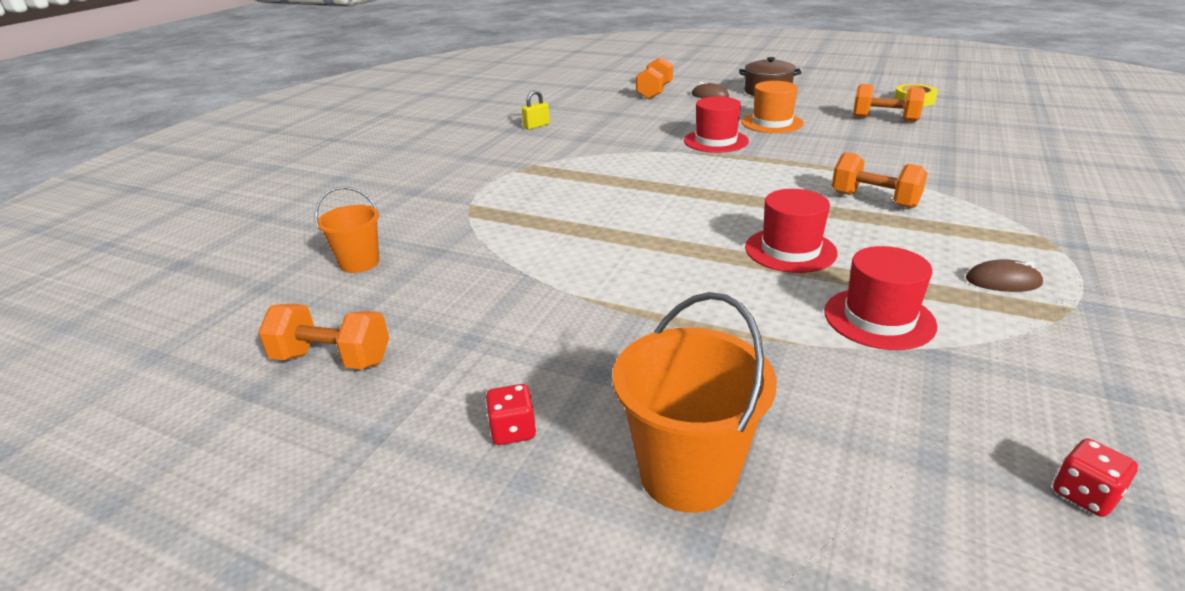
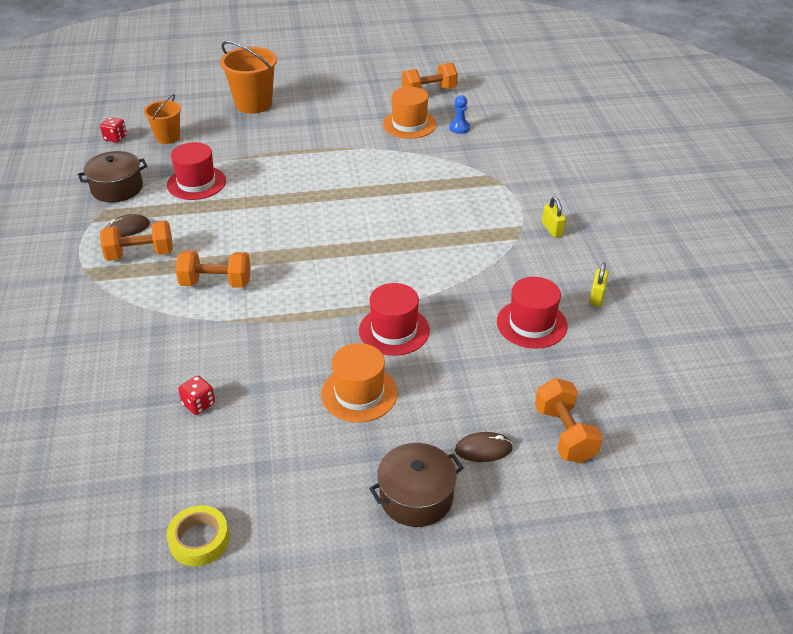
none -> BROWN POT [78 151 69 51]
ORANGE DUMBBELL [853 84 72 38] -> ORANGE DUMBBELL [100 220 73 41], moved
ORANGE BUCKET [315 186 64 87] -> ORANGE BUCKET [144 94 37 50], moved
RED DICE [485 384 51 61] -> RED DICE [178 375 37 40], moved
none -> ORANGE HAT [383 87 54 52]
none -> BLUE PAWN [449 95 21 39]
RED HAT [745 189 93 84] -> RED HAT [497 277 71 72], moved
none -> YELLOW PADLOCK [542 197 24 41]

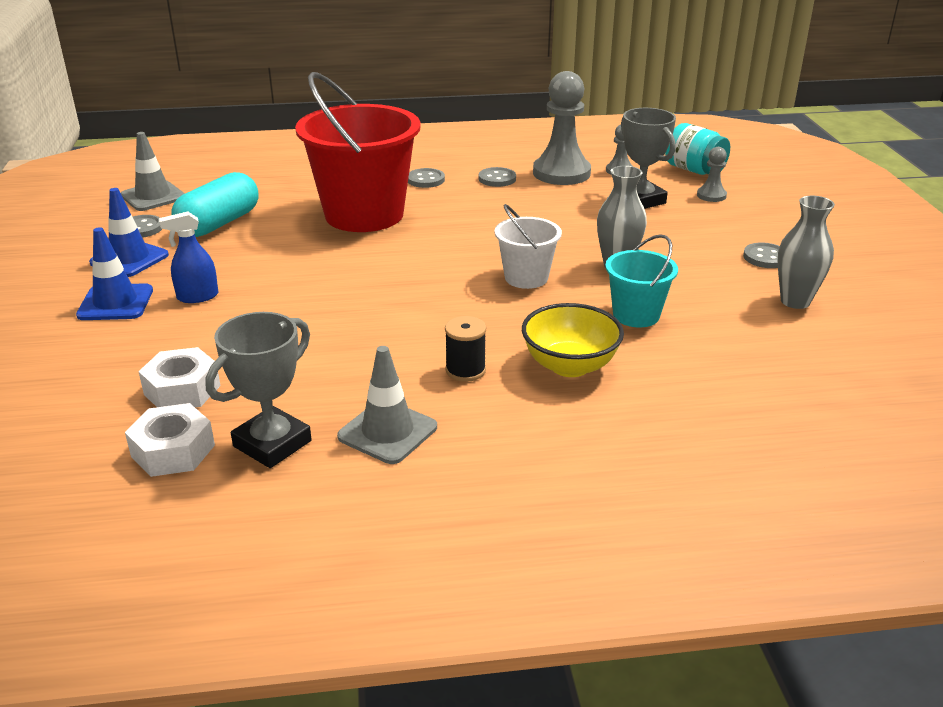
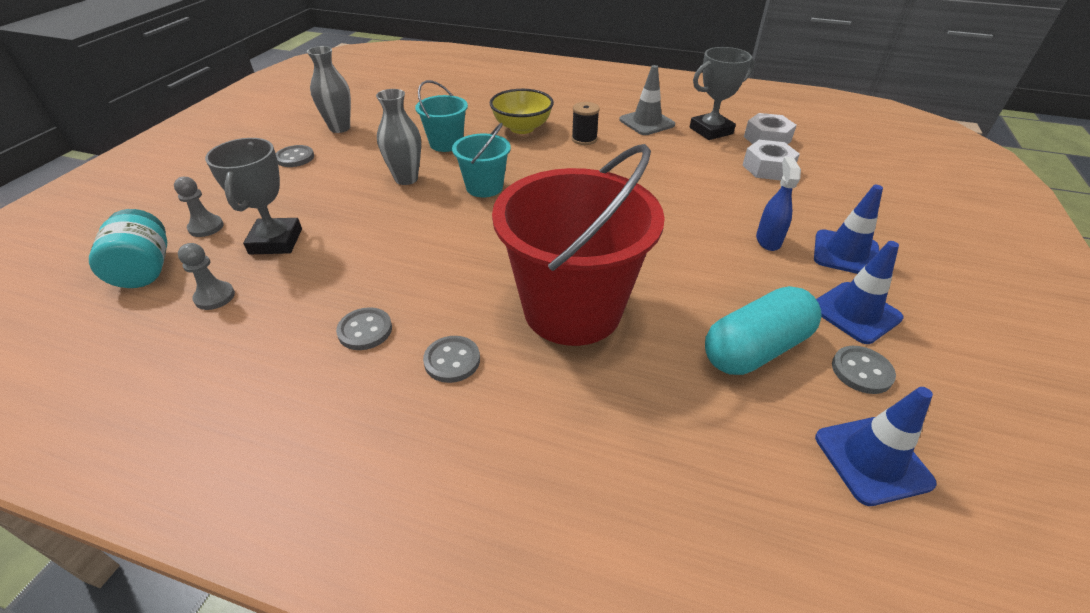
WHITE BUCKET [495 204 67 85] -> TURQUOISE BUCKET [452 123 59 74]
BLUE SPRAY BOTTLE [159 211 59 92] -> BLUE SPRAY BOTTLE [756 157 45 94], 90 degrees counterclockwise
GREY TRAFFIC CONE [121 132 64 79] -> BLUE TRAFFIC CONE [815 387 122 119]
GREY PAWN [533 71 58 114] -> none

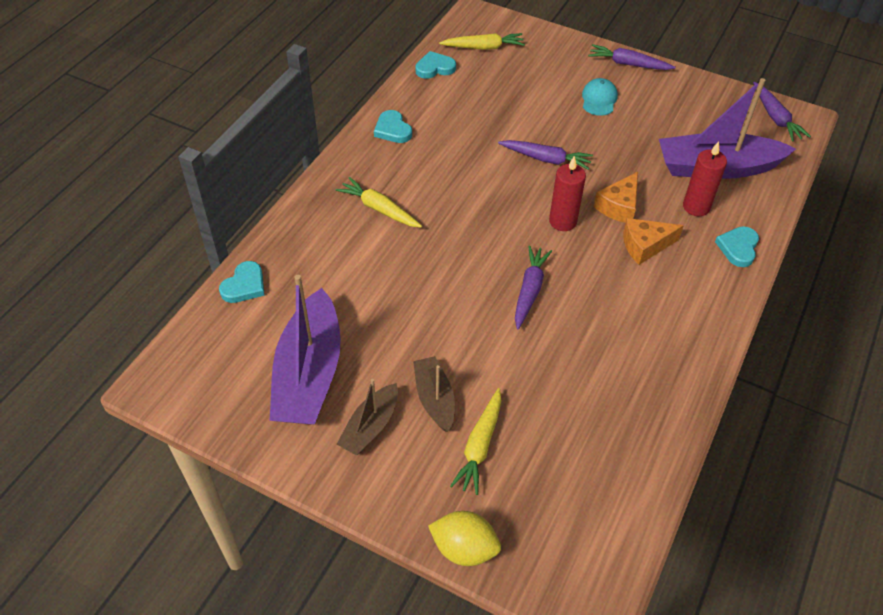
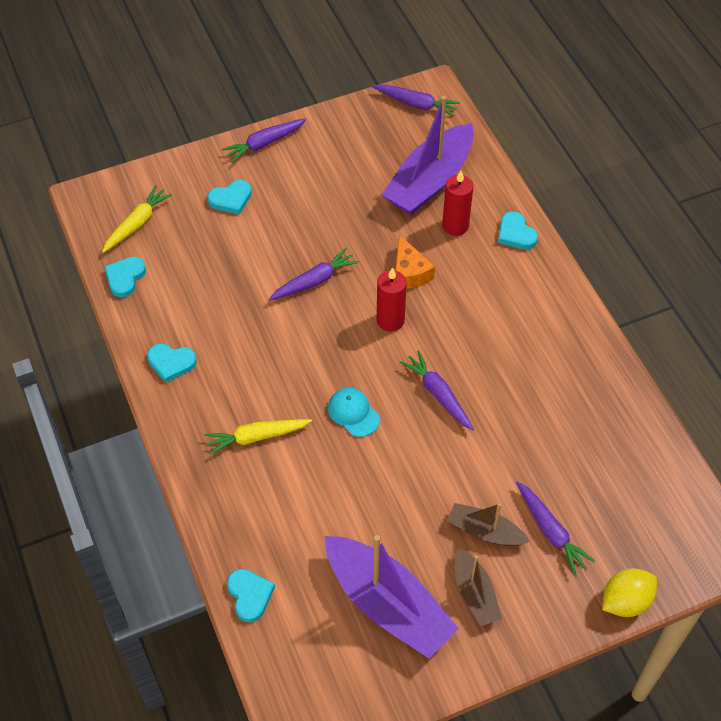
none -> TURQUOISE HEART [207 180 45 35]
TURQUOISE CAP [582 78 36 38] -> TURQUOISE CAP [328 387 52 50], moved
YELLOW CARROT [450 388 51 107] -> PURPLE CARROT [516 481 79 93]
ORANGE CHEESE [623 218 61 47] -> none

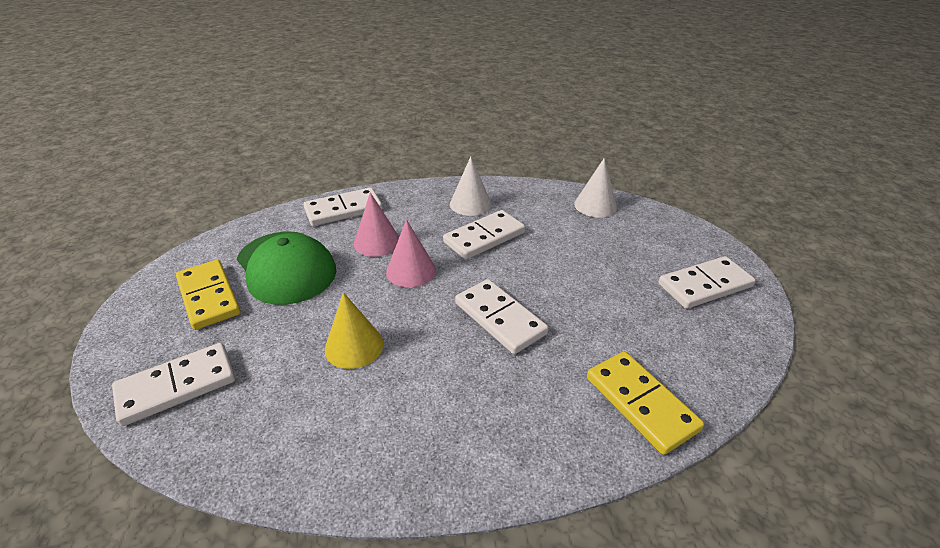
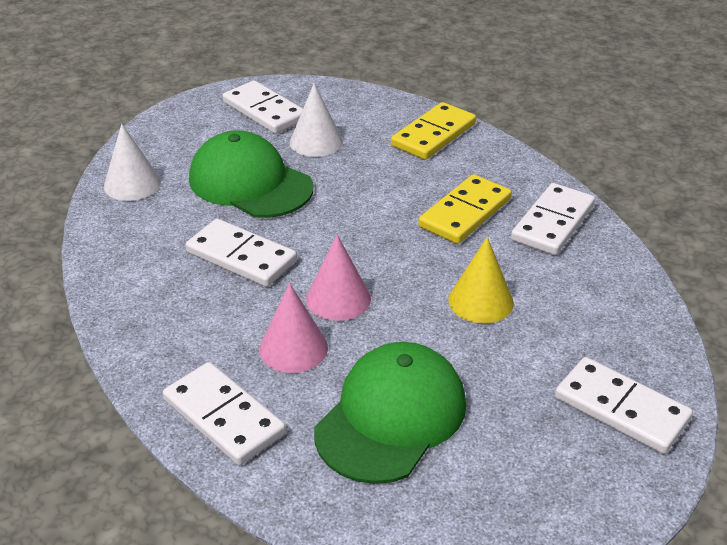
none -> GREEN CAP [189 130 124 88]
WHITE CONE [450 156 42 60] -> WHITE CONE [290 83 53 74], moved
YELLOW DOMINO [176 260 65 70] -> YELLOW DOMINO [418 174 94 70], moved
WHITE DOMINO [455 279 94 75] -> WHITE DOMINO [511 183 84 72], moved

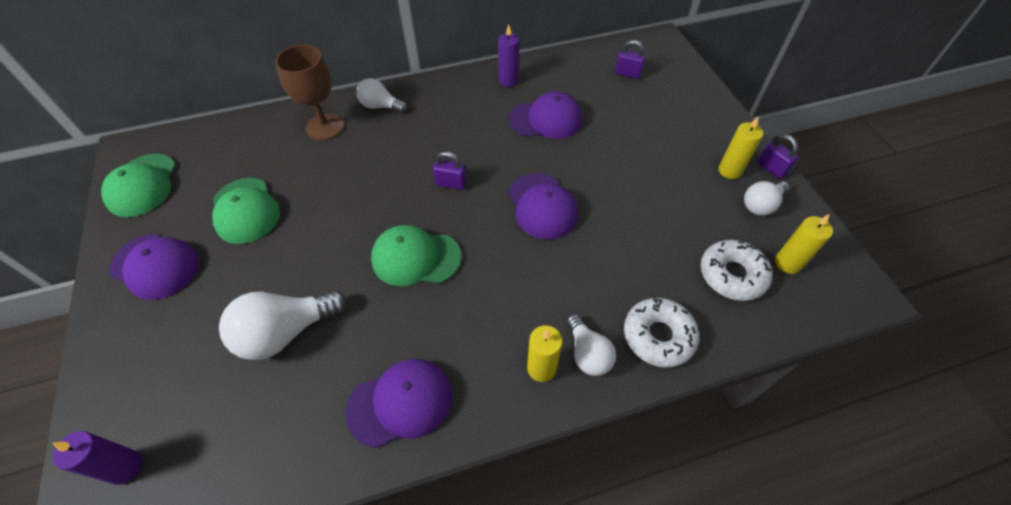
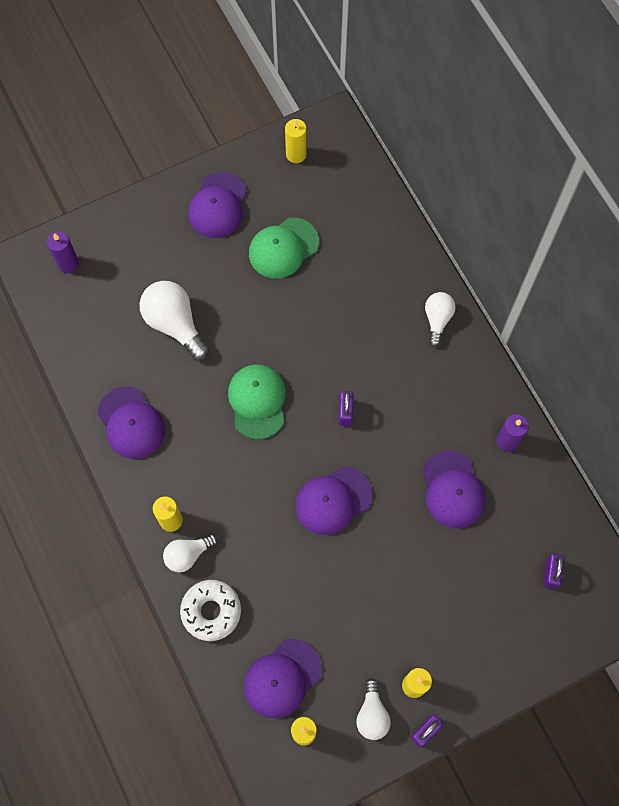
WHITE DONUT [700 240 72 61] -> PURPLE CAP [244 639 78 79]
GREEN CAP [101 154 75 63] -> YELLOW CANDLE [285 119 22 44]
WHITE LIGHT BULB [744 181 45 35] -> WHITE LIGHT BULB [356 678 35 62], 135 degrees counterclockwise
BROWN GOBLET [275 45 69 95] -> none

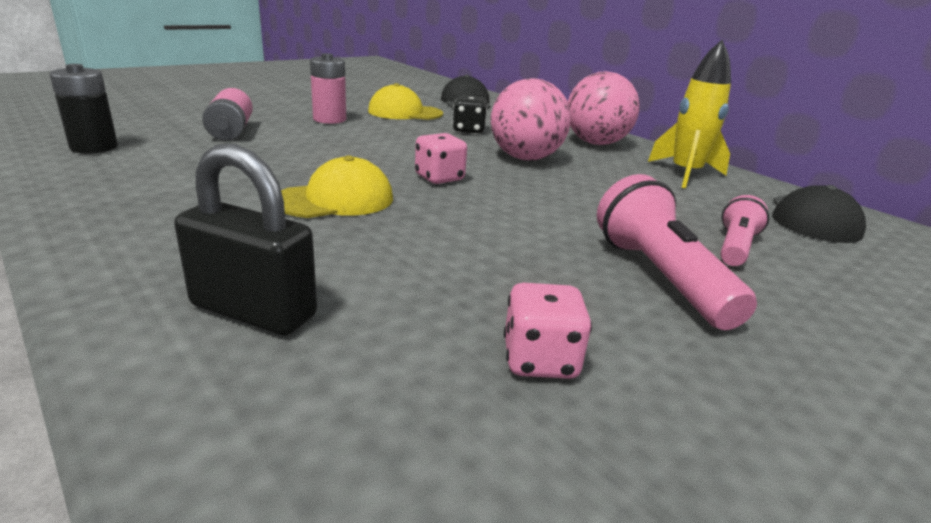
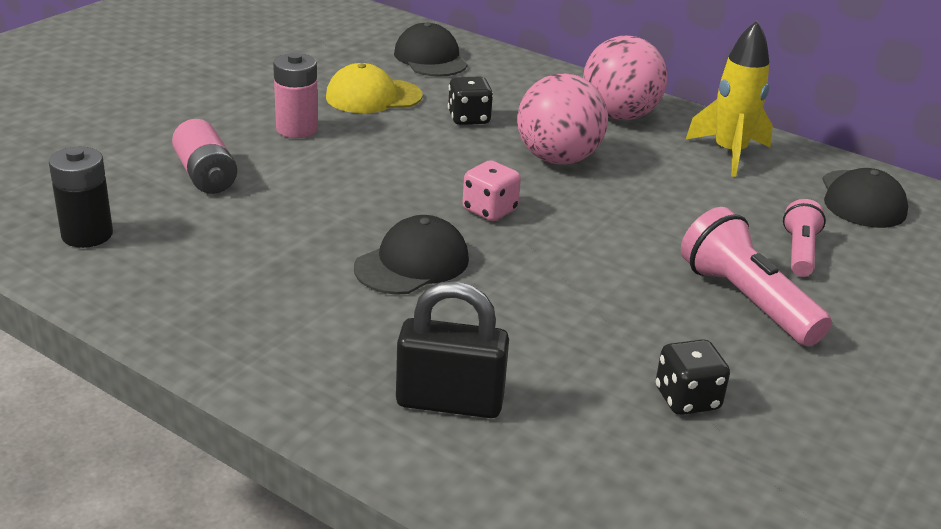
YELLOW CAP [281 155 112 63] -> BLACK CAP [354 215 115 80]
PINK DICE [504 283 88 96] -> BLACK DICE [656 339 74 76]

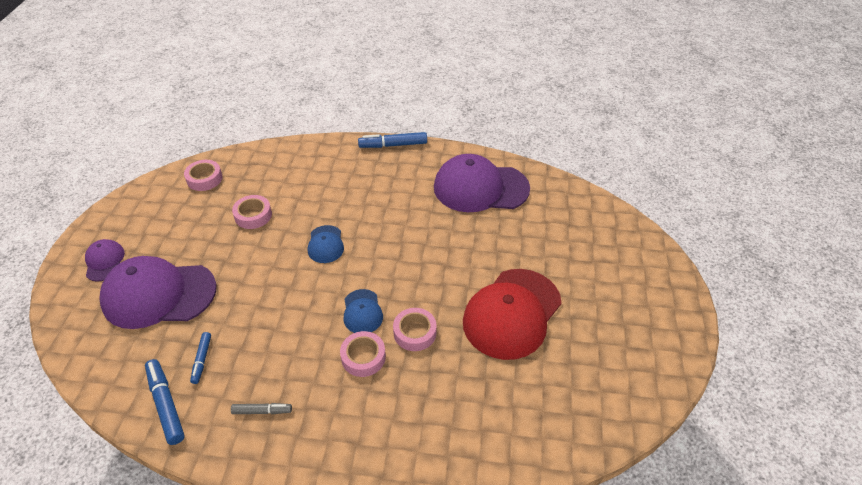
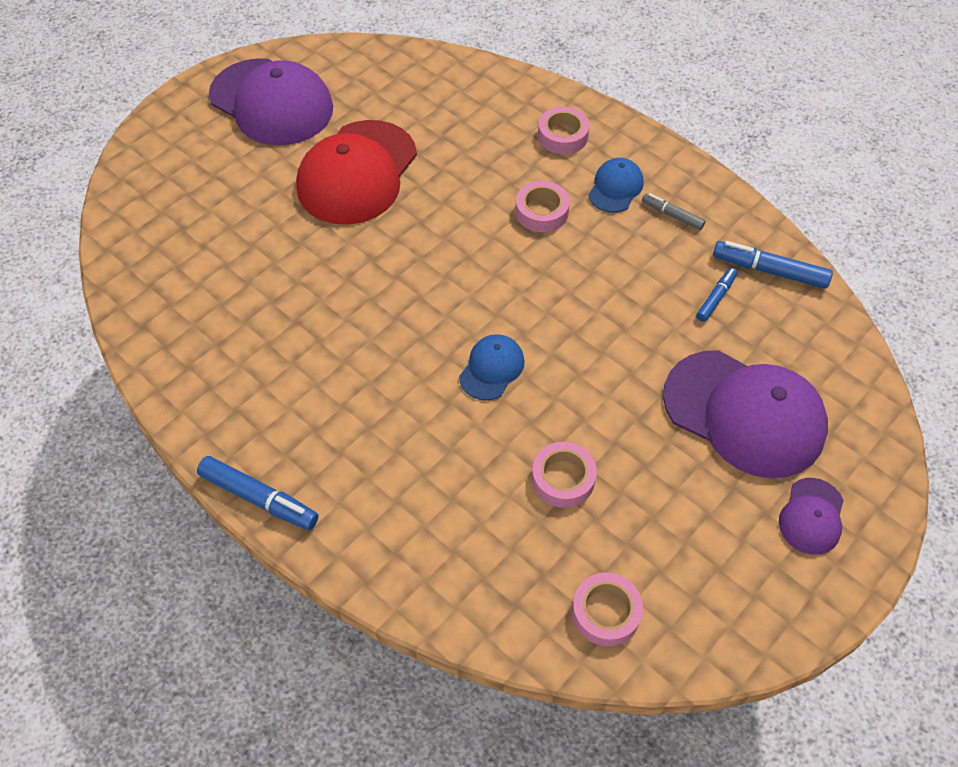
PURPLE CAP [434 154 96 58] -> PURPLE CAP [209 58 124 87], moved
RED CAP [463 269 99 91] -> RED CAP [296 120 121 105], 135 degrees clockwise
PINK TAPE [393 308 43 43] -> PINK TAPE [538 107 52 47], moved
BLUE CAP [343 289 40 44] -> BLUE CAP [588 158 56 55], moved
BLUE MARKER [145 359 40 86] -> BLUE MARKER [713 241 120 48], 105 degrees clockwise

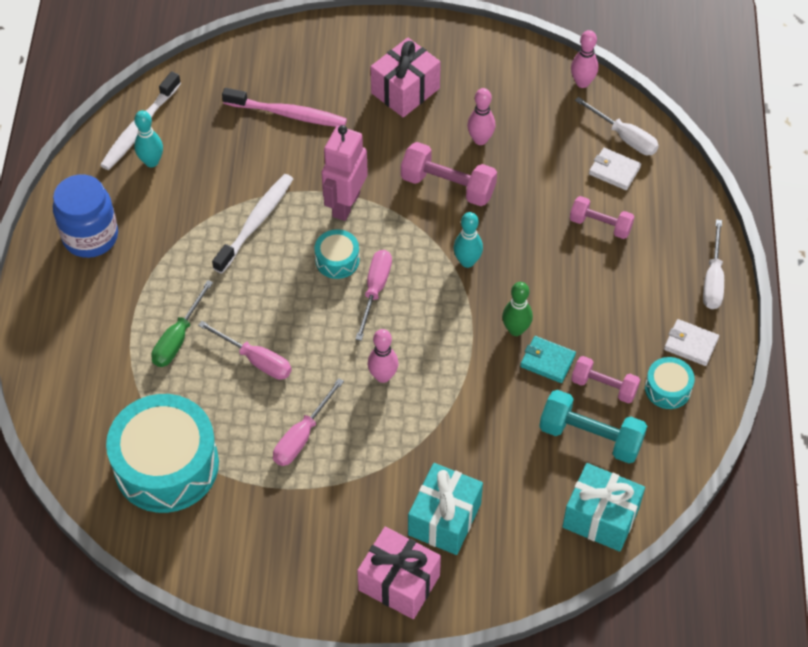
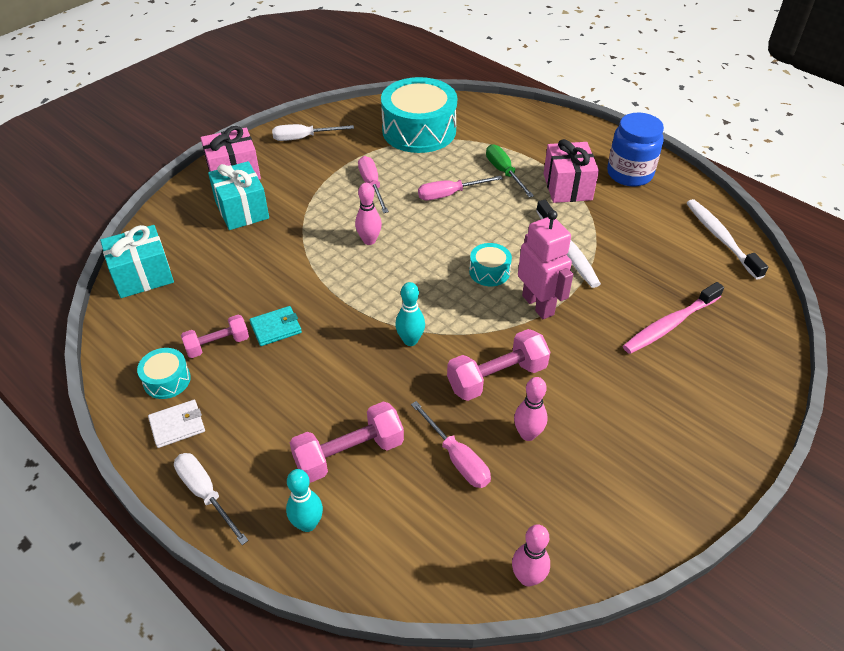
WHITE SCREWDRIVER [575 97 84 58] -> WHITE SCREWDRIVER [272 124 82 17], moved
TURQUOISE BOWLING PIN [134 110 29 57] -> TURQUOISE BOWLING PIN [286 469 37 63], moved
PINK DUMBBELL [570 196 64 43] -> PINK DUMBBELL [290 401 114 82], x1.53
PINK SCREWDRIVER [355 250 37 91] -> PINK SCREWDRIVER [411 401 80 87], moved
PINK GIFT [371 37 70 81] -> PINK GIFT [543 139 56 64], moved
GREEN BOWLING PIN [502 282 31 54] -> none
TURQUOISE DUMBBELL [539 390 108 73] -> none
WHITE WALLET [589 148 52 42] -> none

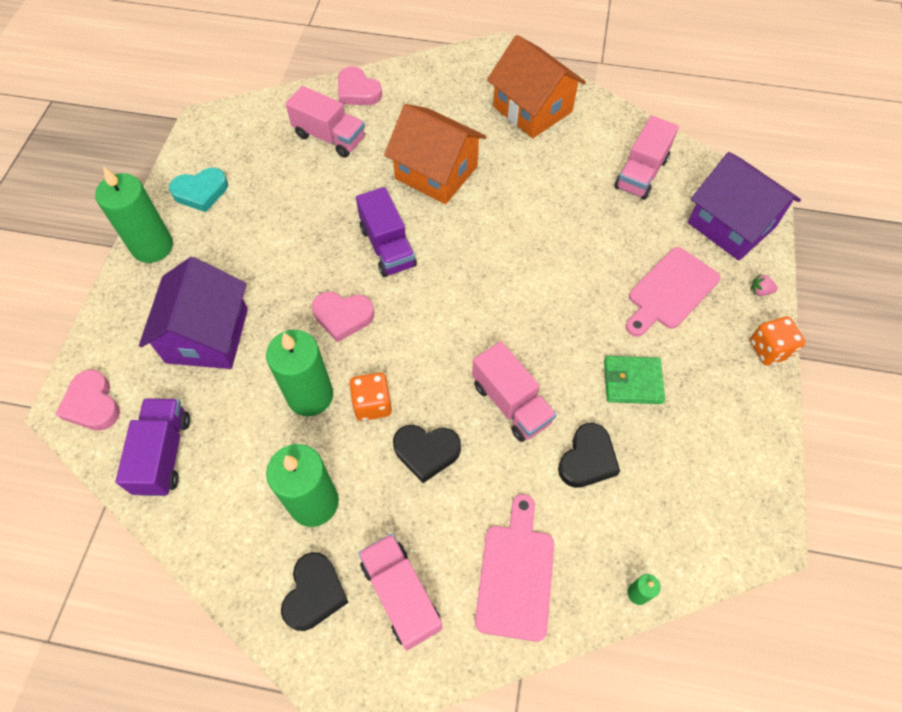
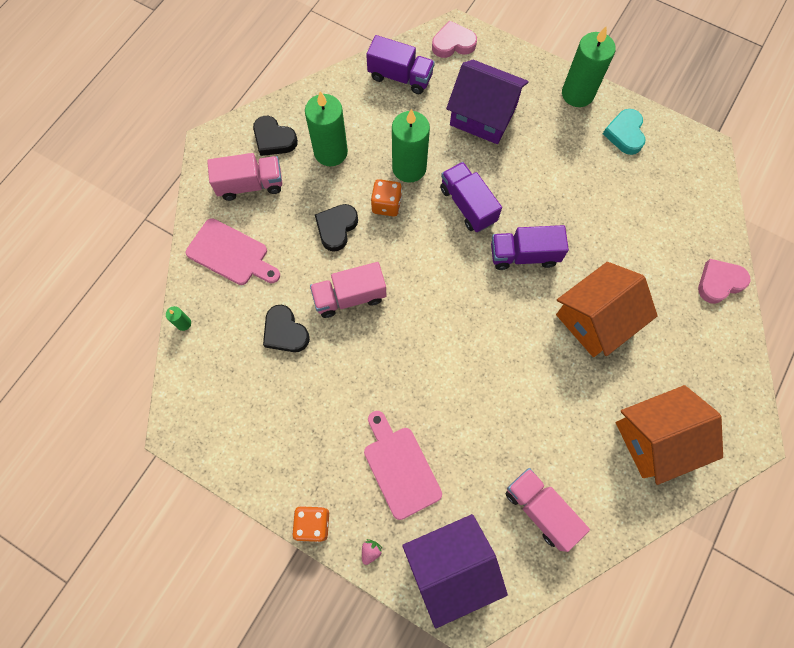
PINK HEART [312 292 62 50] -> PURPLE TRUCK [440 162 62 70]
PINK TRUCK [286 86 79 72] -> none
GREEN WALLET [604 356 61 48] -> none

